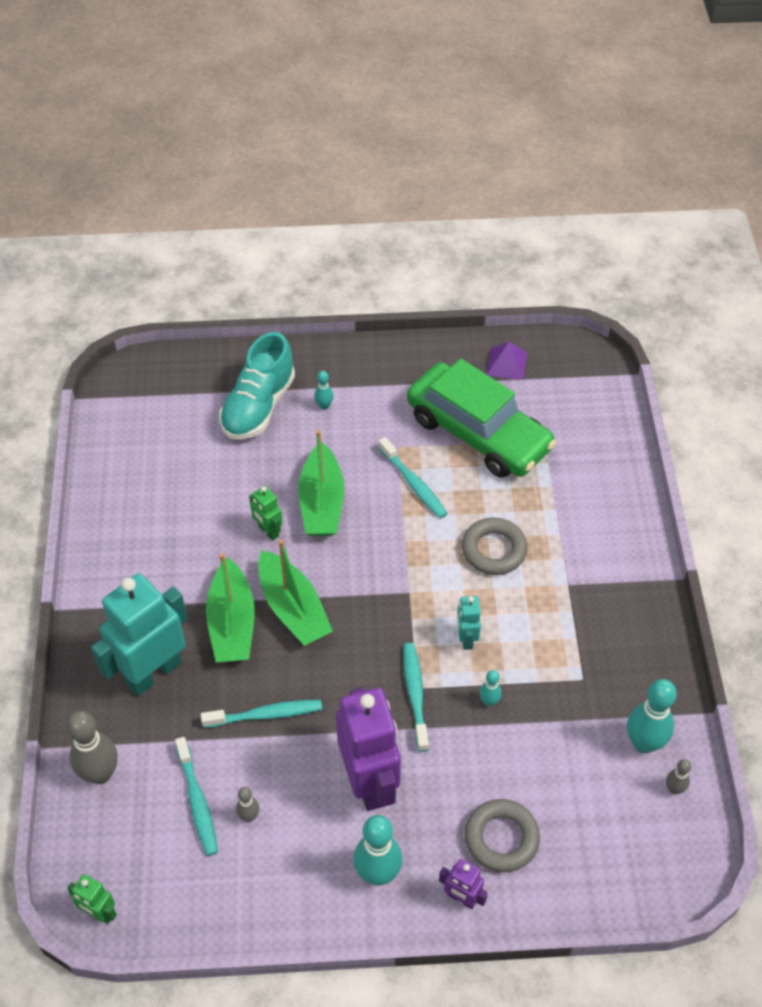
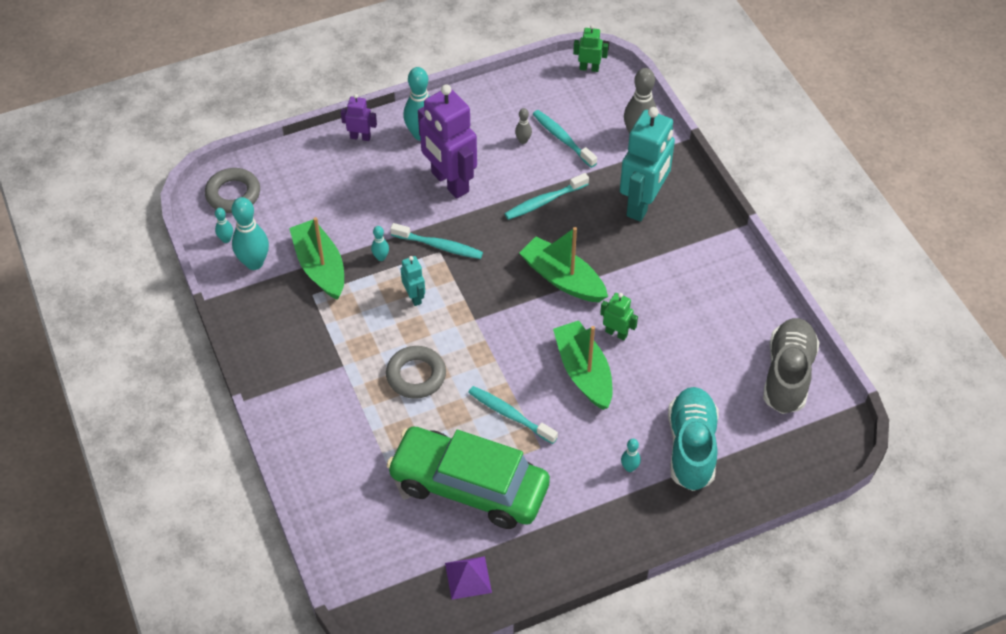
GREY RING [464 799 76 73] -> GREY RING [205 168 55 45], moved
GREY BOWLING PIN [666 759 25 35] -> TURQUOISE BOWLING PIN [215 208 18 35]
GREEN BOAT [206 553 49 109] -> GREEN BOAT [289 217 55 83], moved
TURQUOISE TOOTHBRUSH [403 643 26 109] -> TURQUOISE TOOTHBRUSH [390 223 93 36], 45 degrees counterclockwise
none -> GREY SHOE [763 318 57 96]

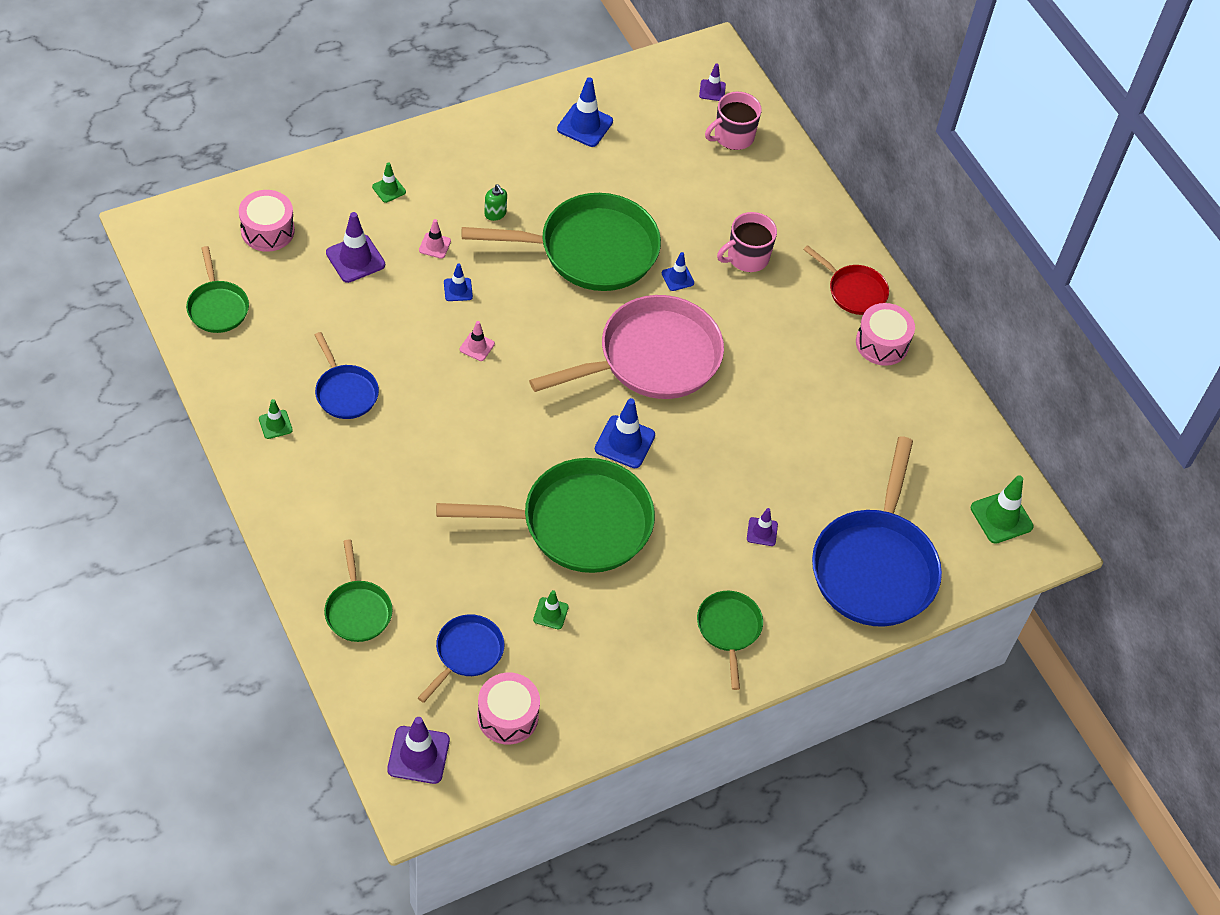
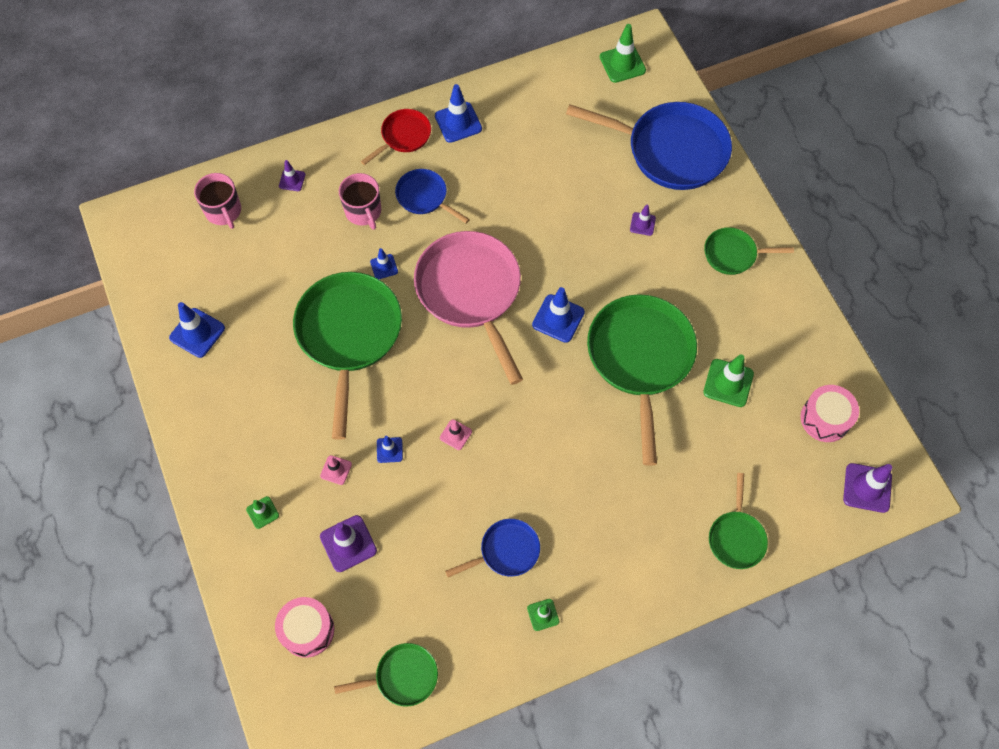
PURPLE TRAFFIC CONE [699 63 27 38] -> PURPLE TRAFFIC CONE [279 160 26 31], moved
BLUE PAN [418 614 86 89] -> BLUE PAN [395 169 75 55], moved
PINK DRUM [856 303 59 63] -> BLUE TRAFFIC CONE [435 84 47 59]
GREEN TRAFFIC CONE [533 590 36 39] -> GREEN TRAFFIC CONE [703 354 51 53], x1.74
GREEN PAN [324 539 69 103] -> GREEN PAN [709 473 59 96], 105 degrees clockwise
GREEN SOAP DISPENSER [484 184 23 37] -> none

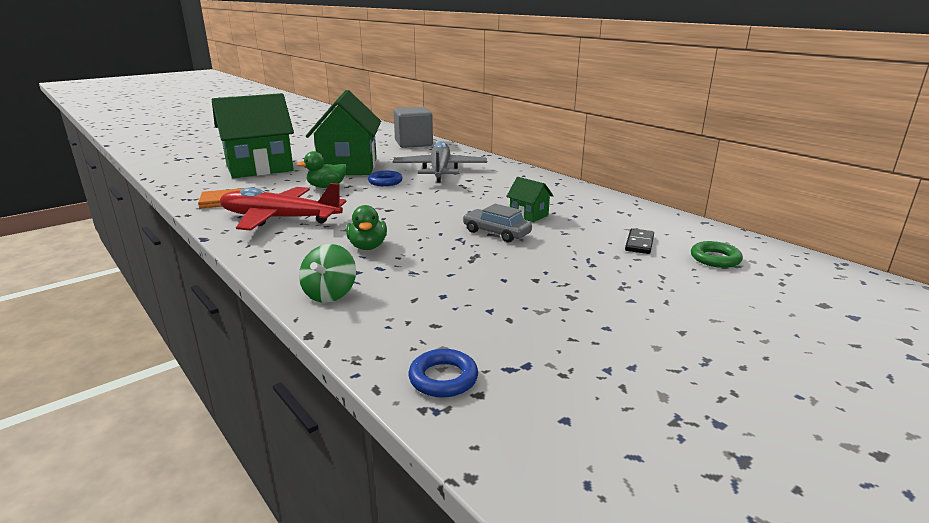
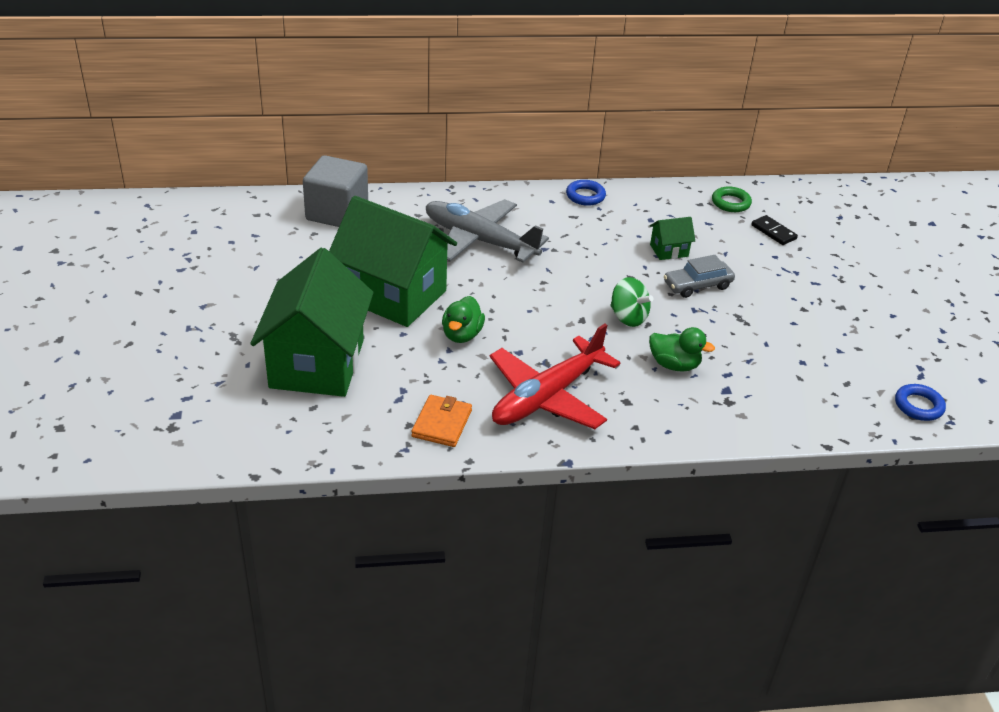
BLUE RING [368 171 35 15] -> BLUE RING [566 180 40 26], moved
GREEN SPINNING TOP [299 244 57 59] -> GREEN SPINNING TOP [610 277 44 50], moved
GREEN RING [691 241 52 27] -> GREEN RING [712 186 40 26], moved

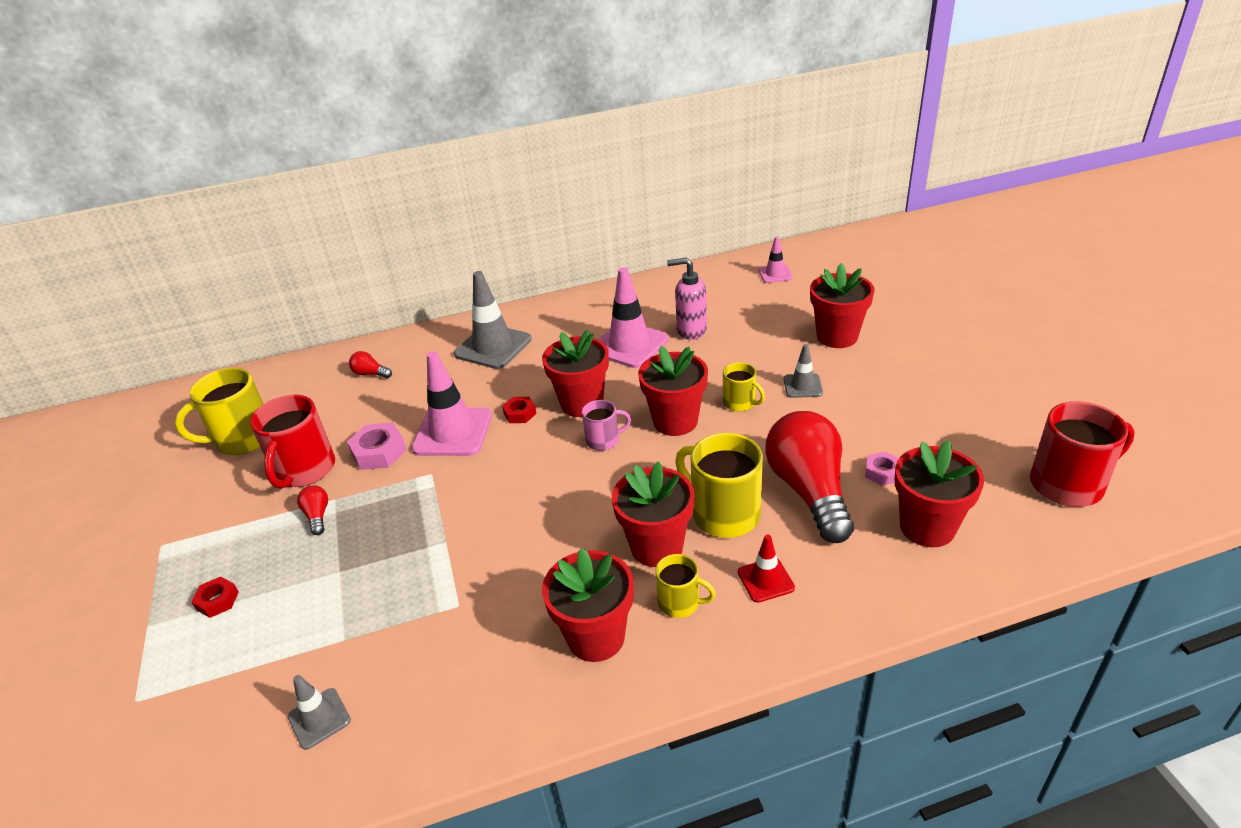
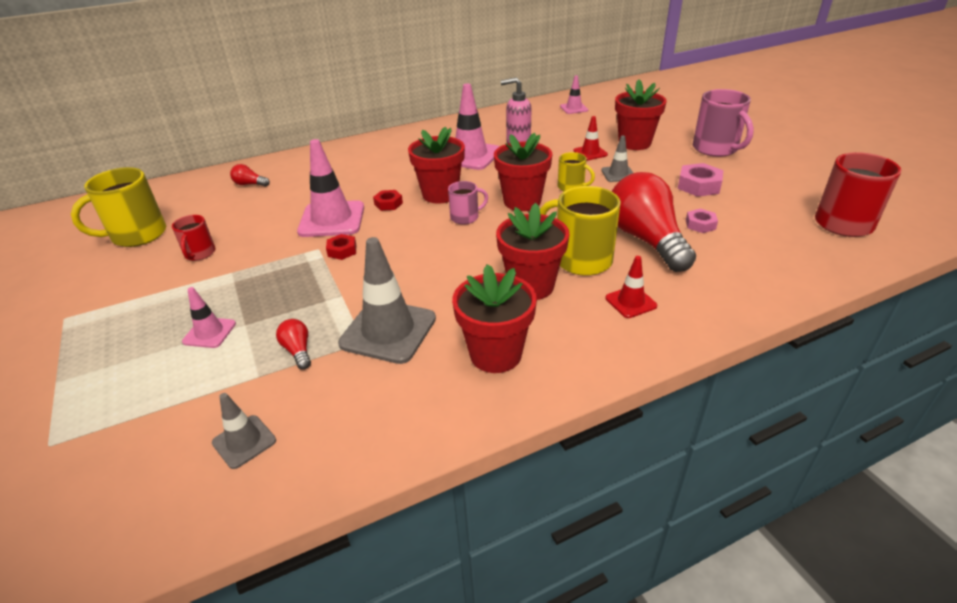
RED MUG [250 395 85 94] -> RED MUG [172 215 43 46], x0.56
none -> PINK TRAFFIC CONE [182 287 54 61]
RED LIGHT BULB [297 485 31 50] -> RED LIGHT BULB [276 319 35 50], moved
RED NUT [191 577 48 41] -> RED NUT [326 234 30 26], moved
GREY TRAFFIC CONE [454 271 78 98] -> GREY TRAFFIC CONE [338 237 98 127], moved
none -> RED TRAFFIC CONE [573 116 35 45]
PINK NUT [347 423 60 47] -> PINK NUT [678 163 45 34], moved
none -> PINK MUG [693 89 61 68]
YELLOW MUG [655 554 61 64] -> none
RED FLOWER POT [895 440 89 107] -> none

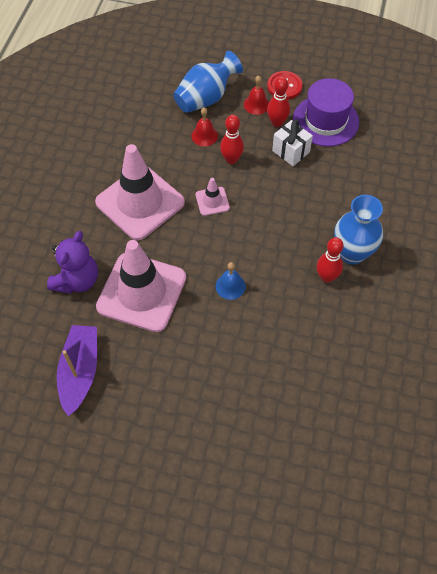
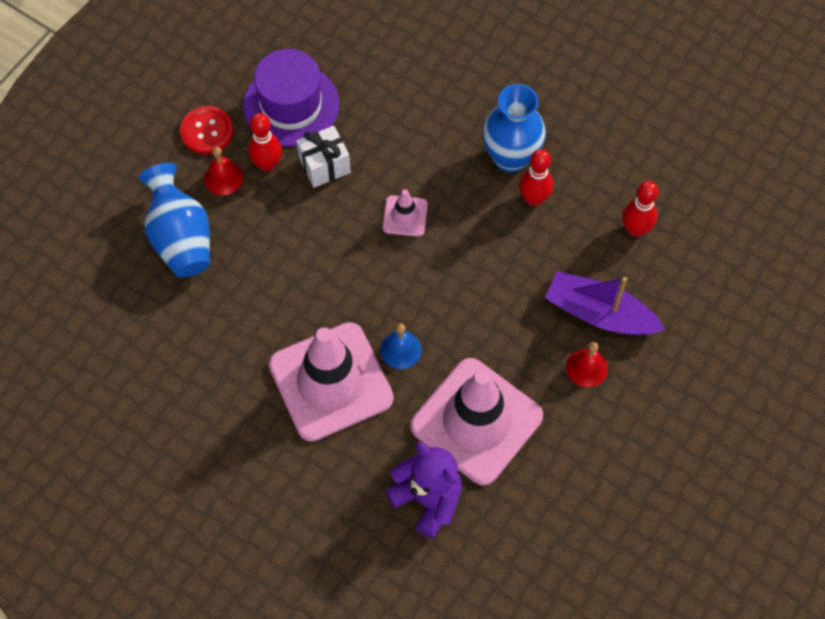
BLUE BELL [216 262 30 38] -> BLUE BELL [380 323 42 46], moved
PINK TRAFFIC CONE [196 178 34 38] -> PINK TRAFFIC CONE [383 189 45 48], moved
PURPLE BOAT [57 325 40 91] -> PURPLE BOAT [545 271 120 65], moved
RED BELL [191 107 27 39] -> RED BELL [566 342 42 45], moved
RED BOWLING PIN [220 115 24 49] -> RED BOWLING PIN [622 181 36 56], moved

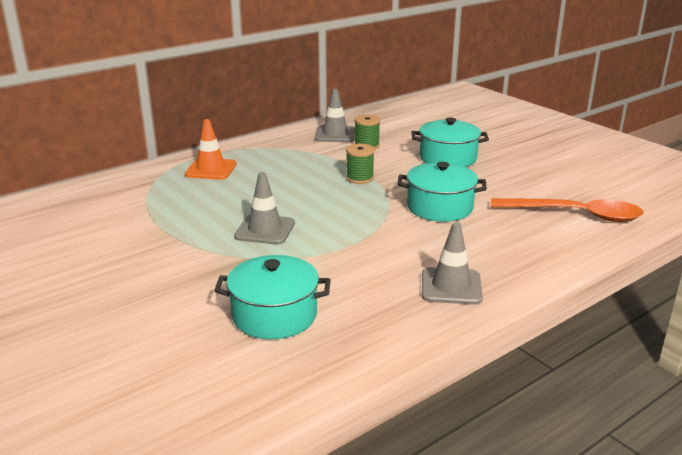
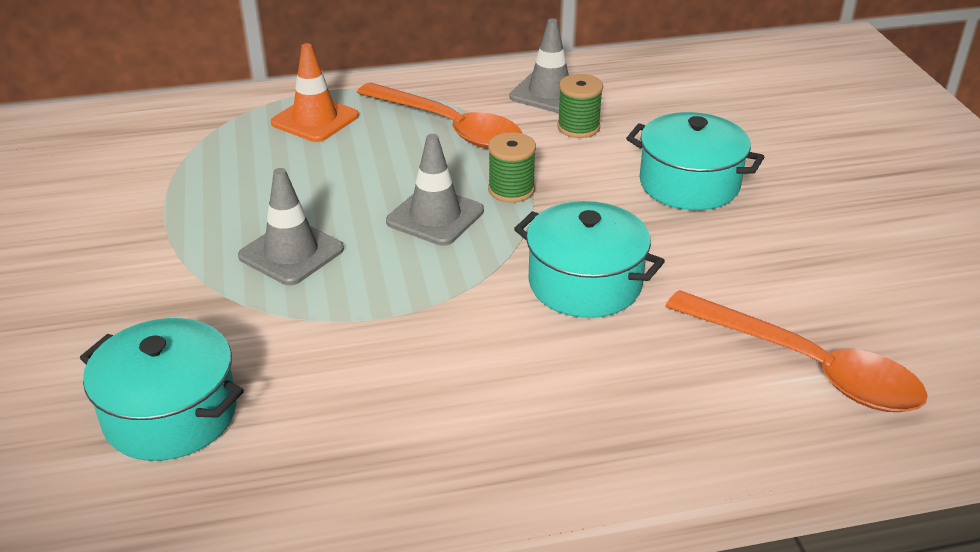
none -> ORANGE SPOON [357 83 165 66]
GREY TRAFFIC CONE [422 222 61 83] -> GREY TRAFFIC CONE [386 134 98 112], moved

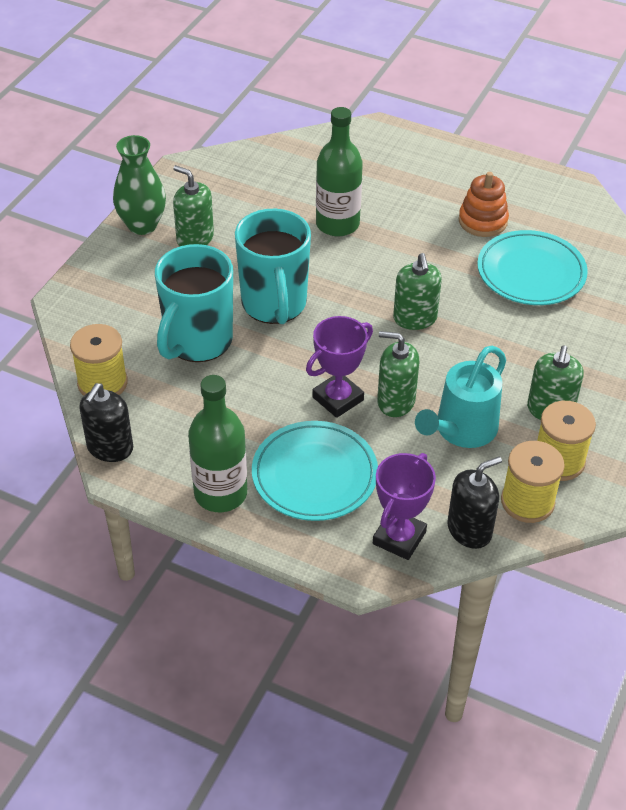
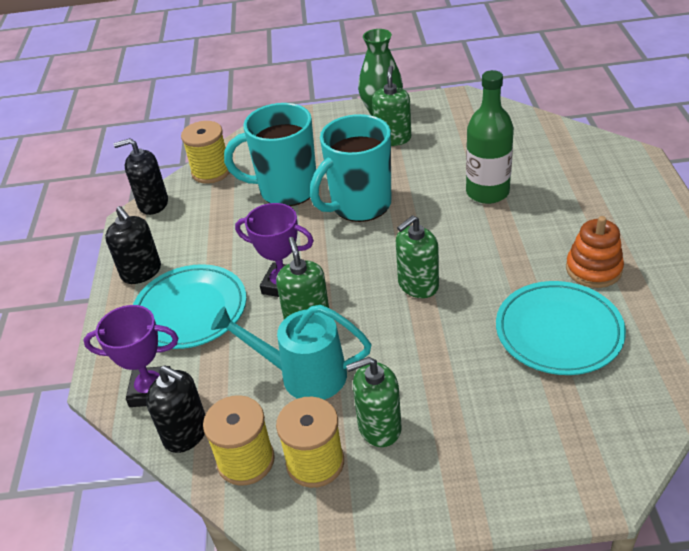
GREEN BOTTLE [188 375 59 137] -> BLACK SOAP DISPENSER [105 206 56 78]

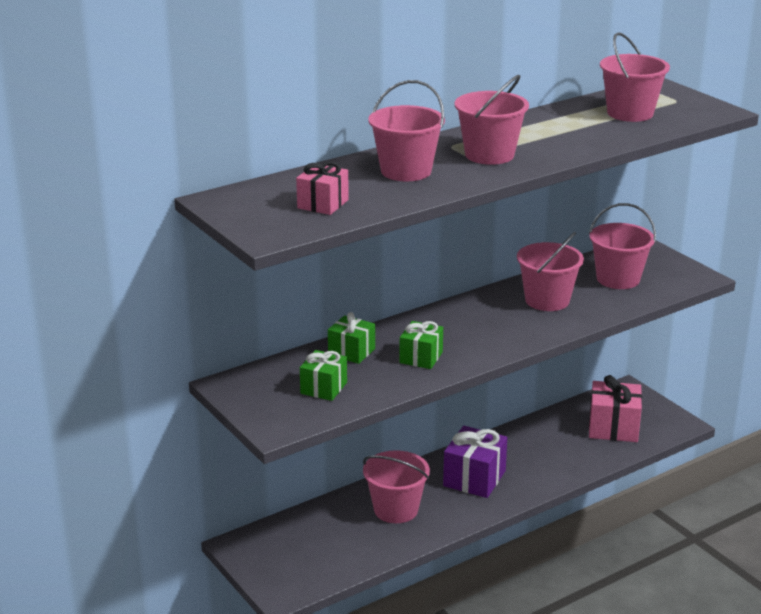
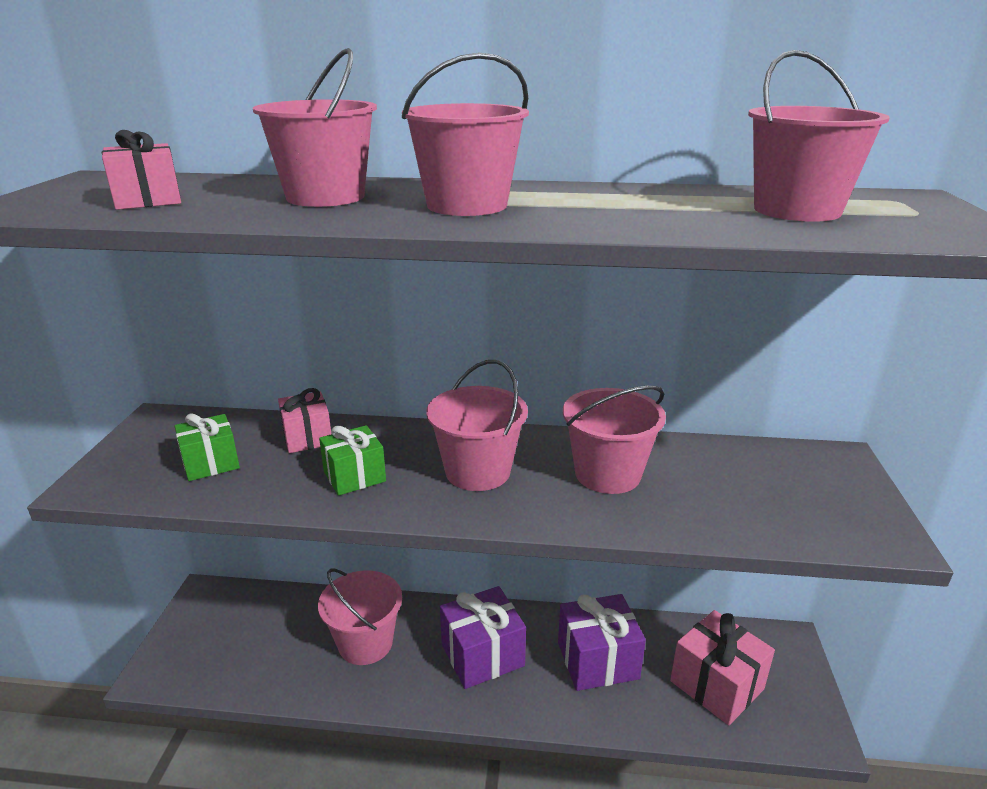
GREEN GIFT [328 312 47 52] -> PINK GIFT [278 388 53 65]
PINK BUCKET [589 203 67 86] -> PINK BUCKET [427 360 101 131], moved
none -> PURPLE GIFT [558 594 88 97]

